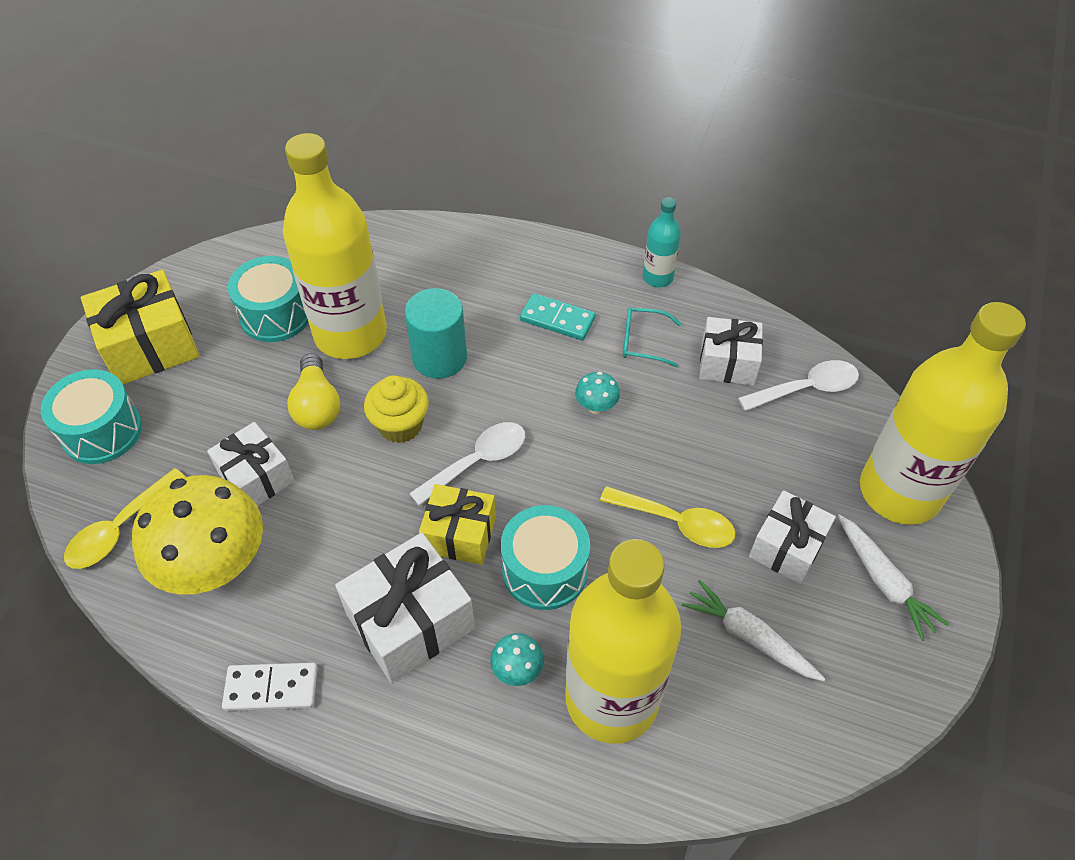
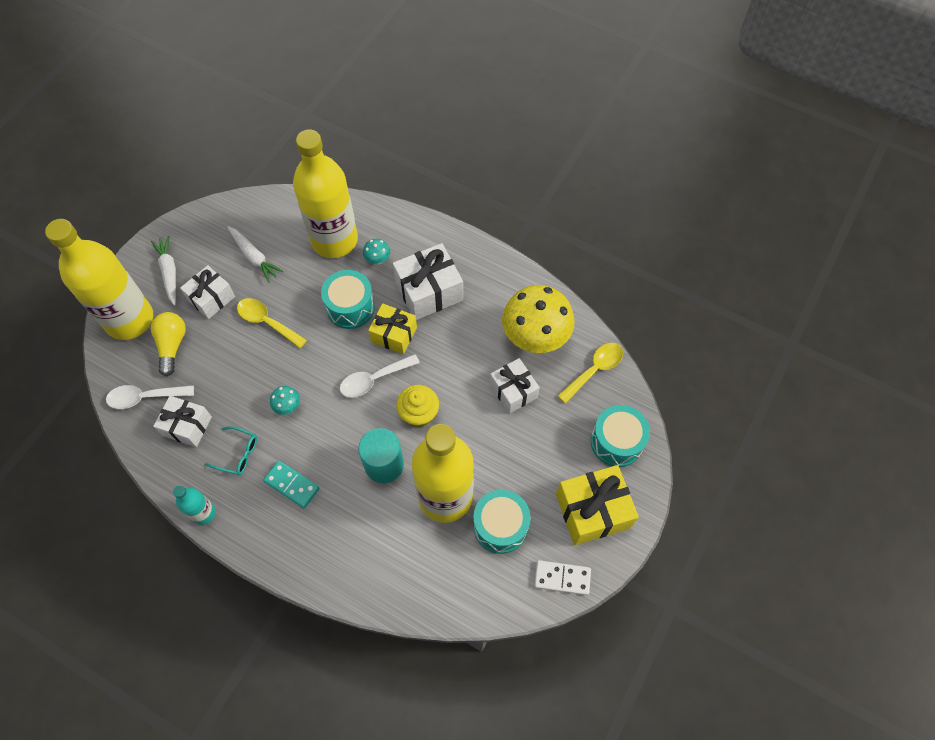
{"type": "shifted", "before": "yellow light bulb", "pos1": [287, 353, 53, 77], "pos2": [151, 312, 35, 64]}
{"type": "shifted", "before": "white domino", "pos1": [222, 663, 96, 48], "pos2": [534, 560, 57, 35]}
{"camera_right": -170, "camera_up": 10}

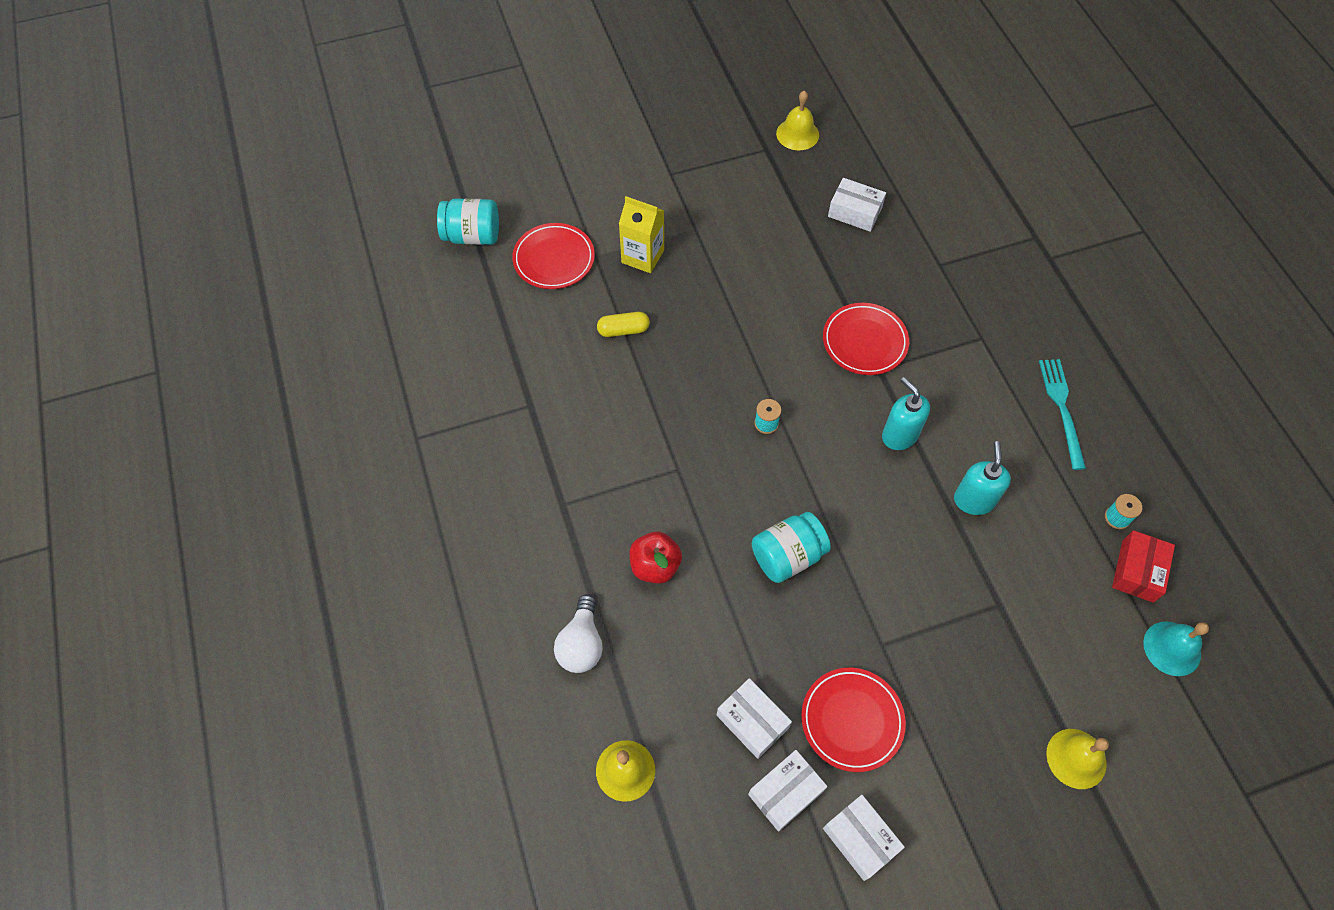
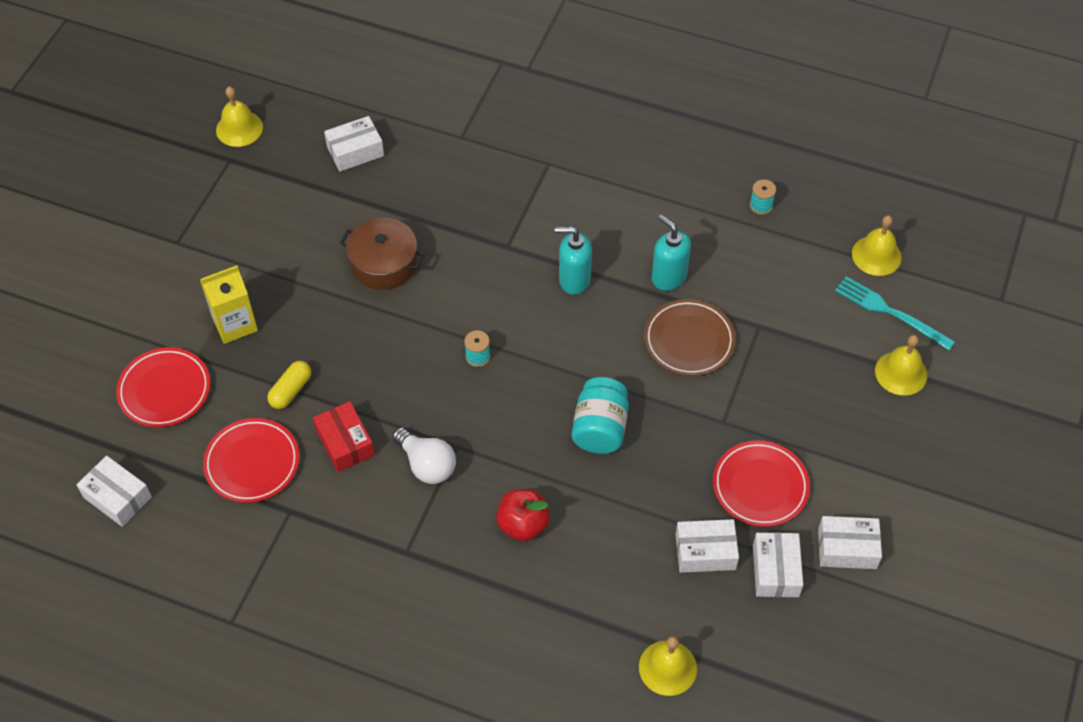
{"type": "new", "after": "white box", "pos2": [77, 456, 75, 71]}
{"type": "shifted", "before": "red plate", "pos1": [823, 303, 86, 72], "pos2": [203, 418, 97, 85]}
{"type": "shifted", "before": "red box", "pos1": [1112, 530, 63, 73], "pos2": [313, 401, 62, 71]}
{"type": "new", "after": "brown pot", "pos2": [340, 218, 85, 72]}
{"type": "shifted", "before": "white light bulb", "pos1": [554, 594, 49, 79], "pos2": [392, 427, 64, 57]}
{"type": "new", "after": "brown plate", "pos2": [644, 299, 92, 77]}
{"type": "shifted", "before": "turquoise fork", "pos1": [1039, 359, 47, 111], "pos2": [835, 276, 120, 74]}
{"type": "repainted", "before": "turquoise bell", "after": "yellow bell", "pos1": [1143, 621, 66, 55], "pos2": [852, 215, 50, 61]}
{"type": "gone", "before": "turquoise jar", "pos1": [437, 198, 62, 47]}
{"camera_right": -50, "camera_up": -5}

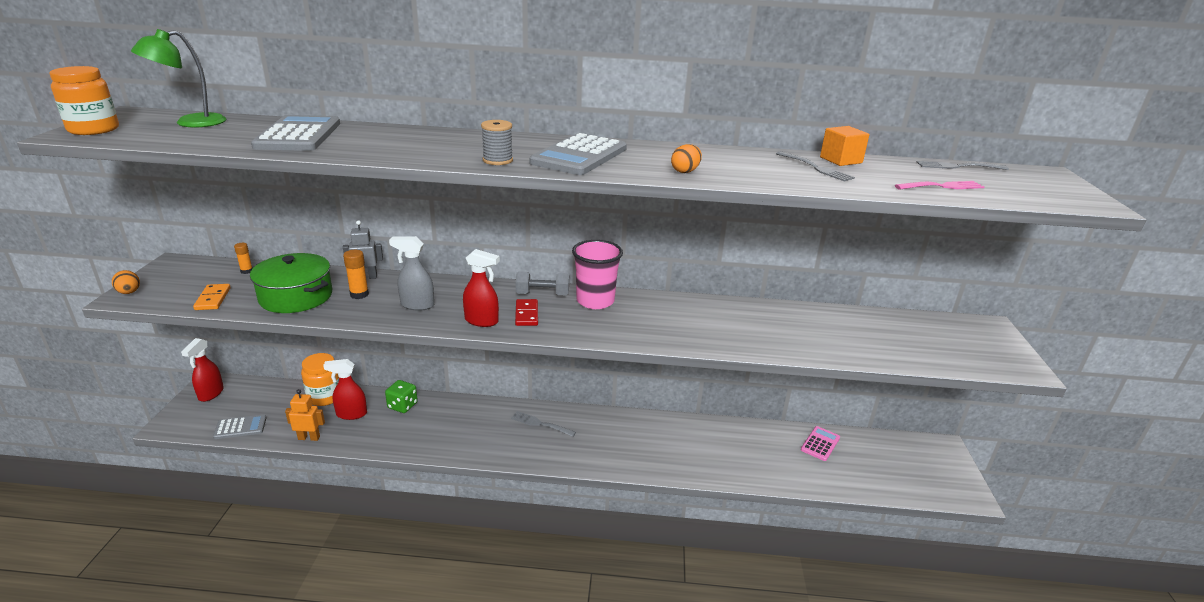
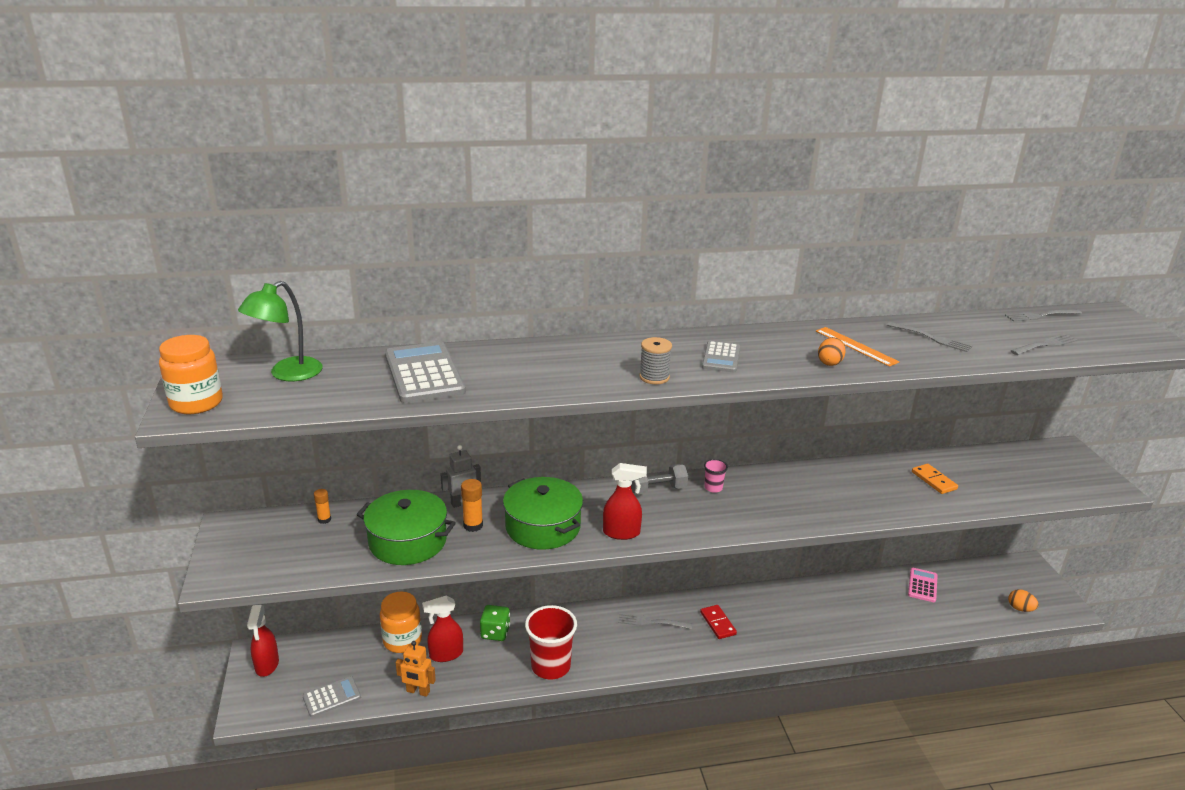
{"type": "rotated", "before": "orange robot", "pos1": [285, 389, 40, 52], "pos2": [396, 641, 40, 56], "turn": -150}
{"type": "swapped", "before": "grey spray bottle", "after": "green pot", "pos1": [389, 236, 45, 75], "pos2": [503, 477, 80, 73]}
{"type": "new", "after": "red cup", "pos2": [525, 605, 52, 74]}
{"type": "shifted", "before": "red domino", "pos1": [515, 299, 23, 27], "pos2": [700, 605, 37, 34]}
{"type": "scaled", "before": "grey calculator", "pos1": [529, 133, 98, 42], "pos2": [702, 341, 38, 31], "scale": 0.56}
{"type": "scaled", "before": "pink cup", "pos1": [572, 240, 51, 69], "pos2": [704, 459, 24, 34], "scale": 0.46}
{"type": "new", "after": "orange ruler", "pos2": [816, 327, 83, 40]}
{"type": "shifted", "before": "orange domino", "pos1": [193, 284, 38, 26], "pos2": [912, 464, 46, 30]}
{"type": "shifted", "before": "orange egg", "pos1": [112, 270, 28, 24], "pos2": [1008, 589, 31, 23]}
{"type": "repainted", "before": "pink fork", "after": "grey fork", "pos1": [895, 181, 90, 9], "pos2": [1011, 334, 67, 21]}
{"type": "gone", "before": "orange cube", "pos1": [820, 126, 49, 40]}
{"camera_right": -15, "camera_up": 0}

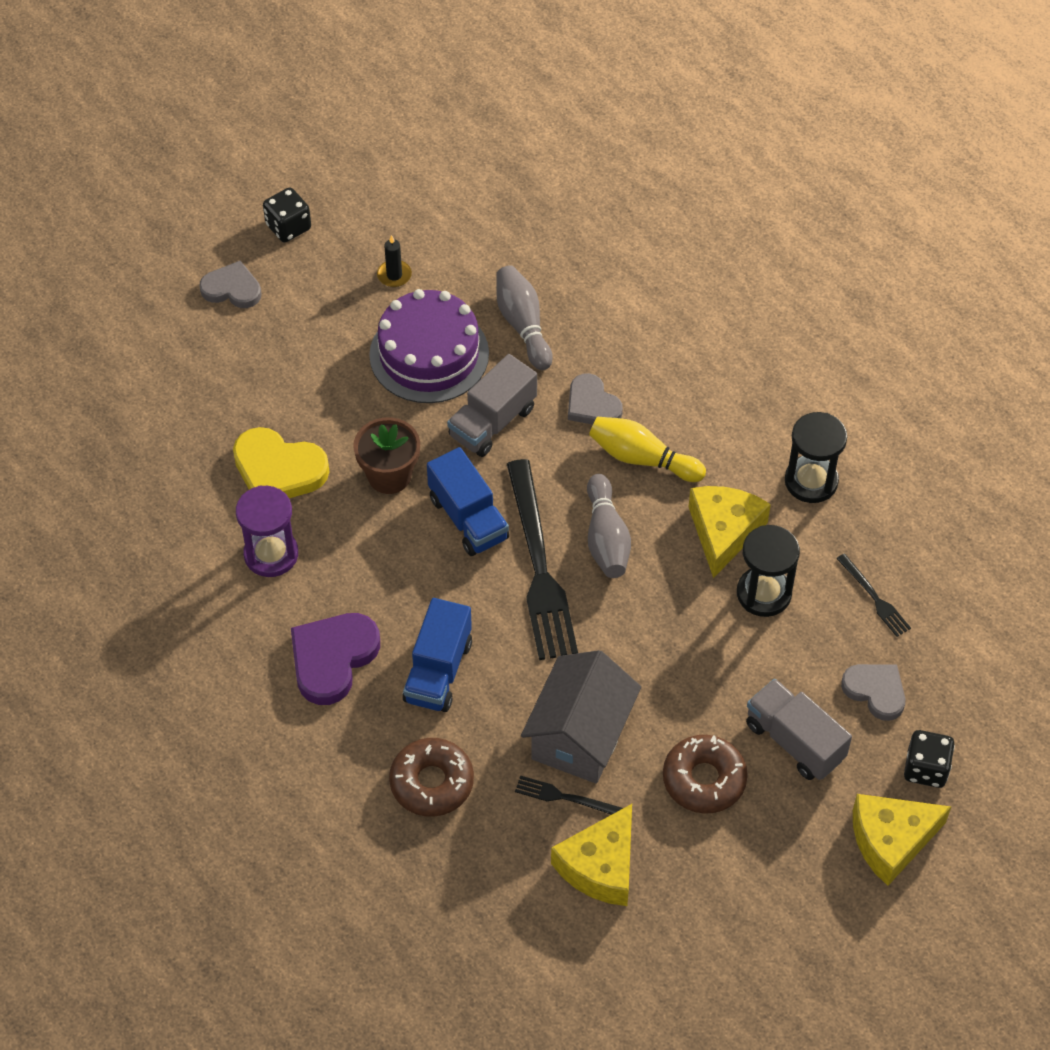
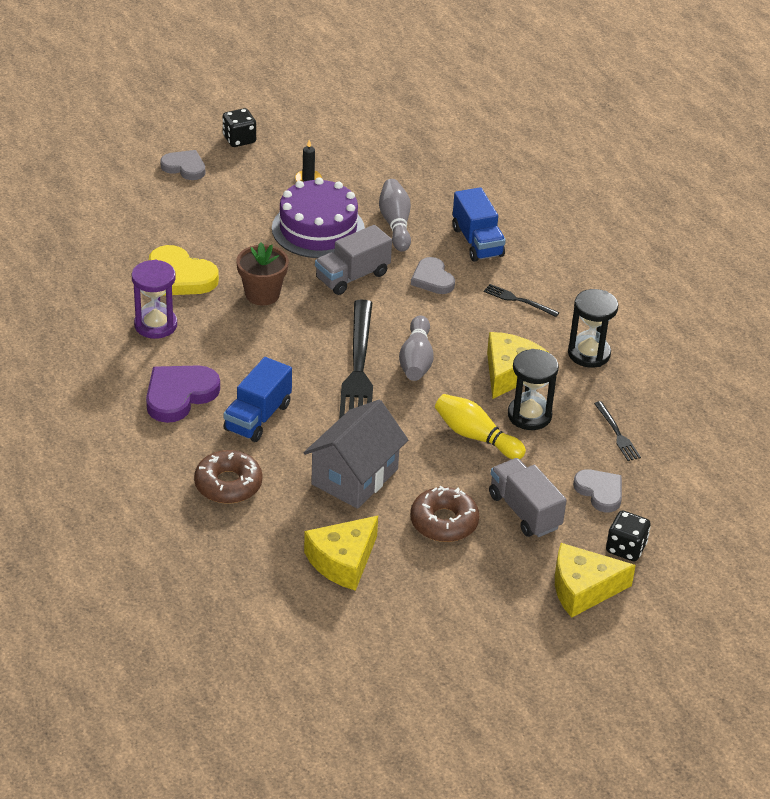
{"type": "shifted", "before": "yellow bowling pin", "pos1": [589, 417, 117, 65], "pos2": [435, 394, 91, 65]}
{"type": "shifted", "before": "blue truck", "pos1": [427, 447, 82, 109], "pos2": [452, 187, 54, 75]}
{"type": "shifted", "before": "black fork", "pos1": [515, 775, 108, 40], "pos2": [484, 284, 75, 33]}
{"camera_right": 10, "camera_up": -15}

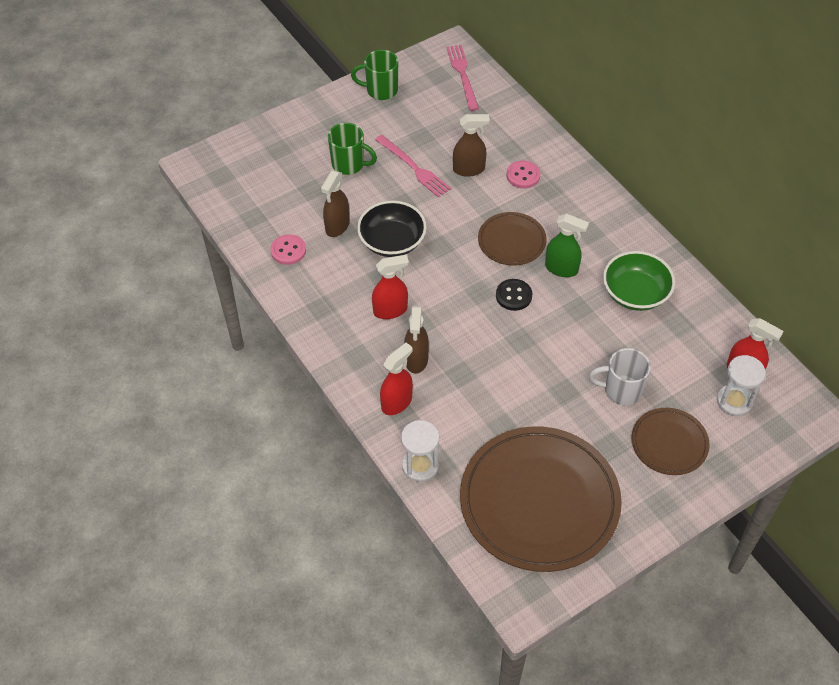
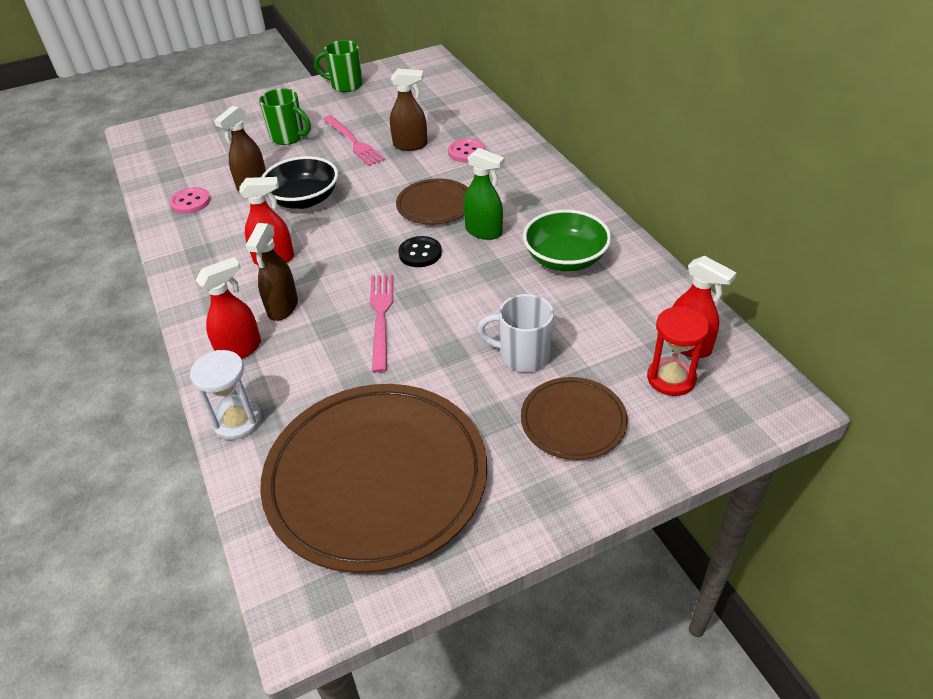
{"type": "shifted", "before": "pink fork", "pos1": [446, 45, 33, 66], "pos2": [370, 274, 23, 99]}
{"type": "repainted", "before": "white hourglass", "after": "red hourglass", "pos1": [717, 355, 49, 61], "pos2": [647, 306, 62, 90]}
{"camera_right": 10, "camera_up": -10}

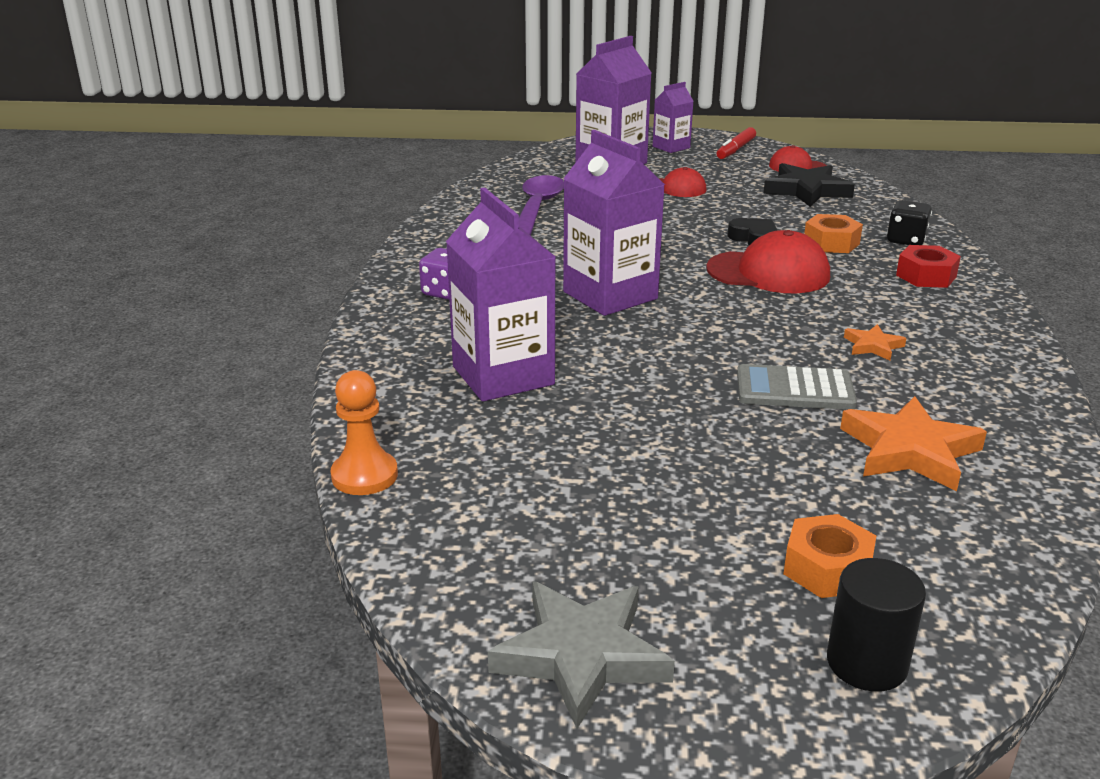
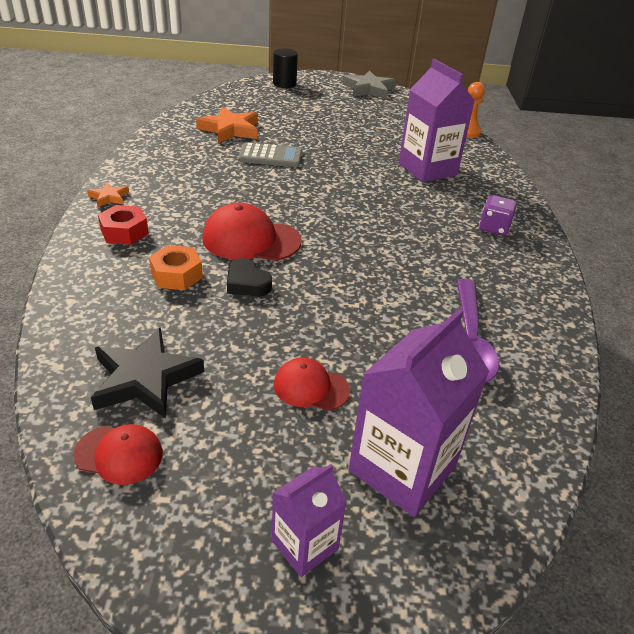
{"type": "shifted", "before": "orange star", "pos1": [844, 324, 63, 37], "pos2": [87, 182, 42, 25]}
{"type": "gone", "before": "purple carton", "pos1": [563, 130, 102, 186]}
{"type": "gone", "before": "red marker", "pos1": [716, 127, 40, 32]}
{"type": "gone", "before": "orange nut", "pos1": [783, 514, 93, 84]}
{"type": "gone", "before": "black dice", "pos1": [887, 200, 45, 45]}
{"camera_right": 175, "camera_up": 10}

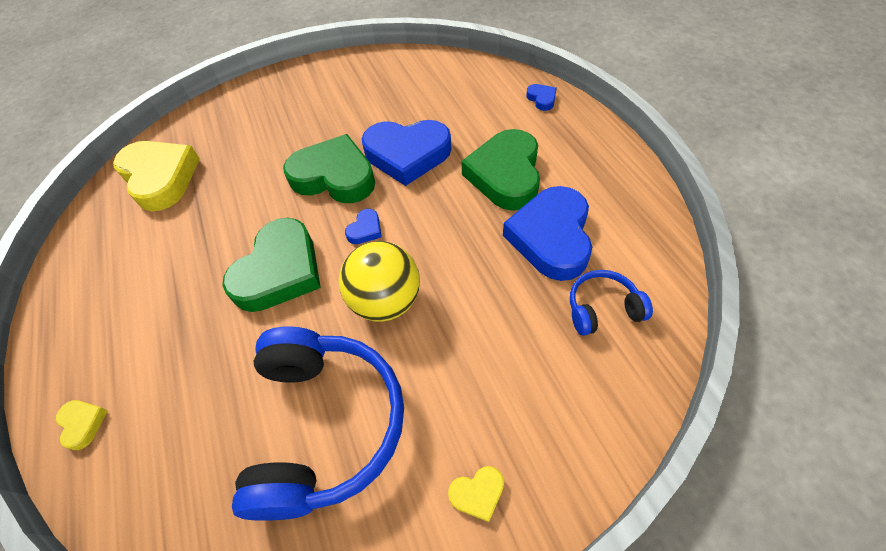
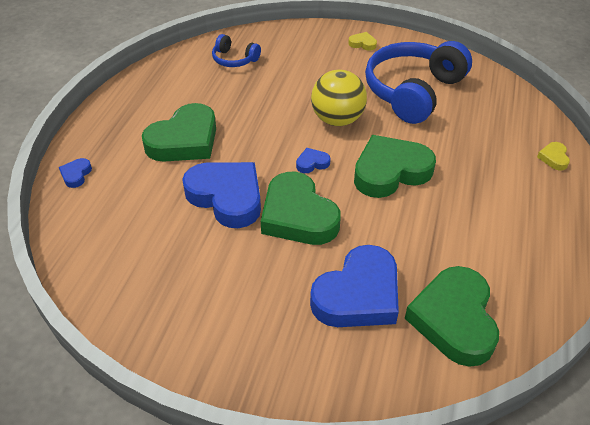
{"type": "shifted", "before": "blue heart", "pos1": [503, 186, 89, 95], "pos2": [310, 245, 89, 82]}
{"type": "repainted", "before": "yellow heart", "after": "green heart", "pos1": [113, 141, 87, 70], "pos2": [405, 266, 94, 101]}
{"camera_right": -145, "camera_up": -10}

